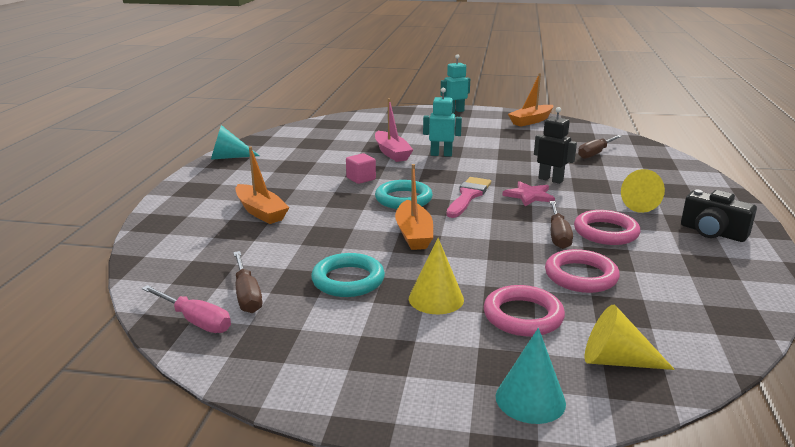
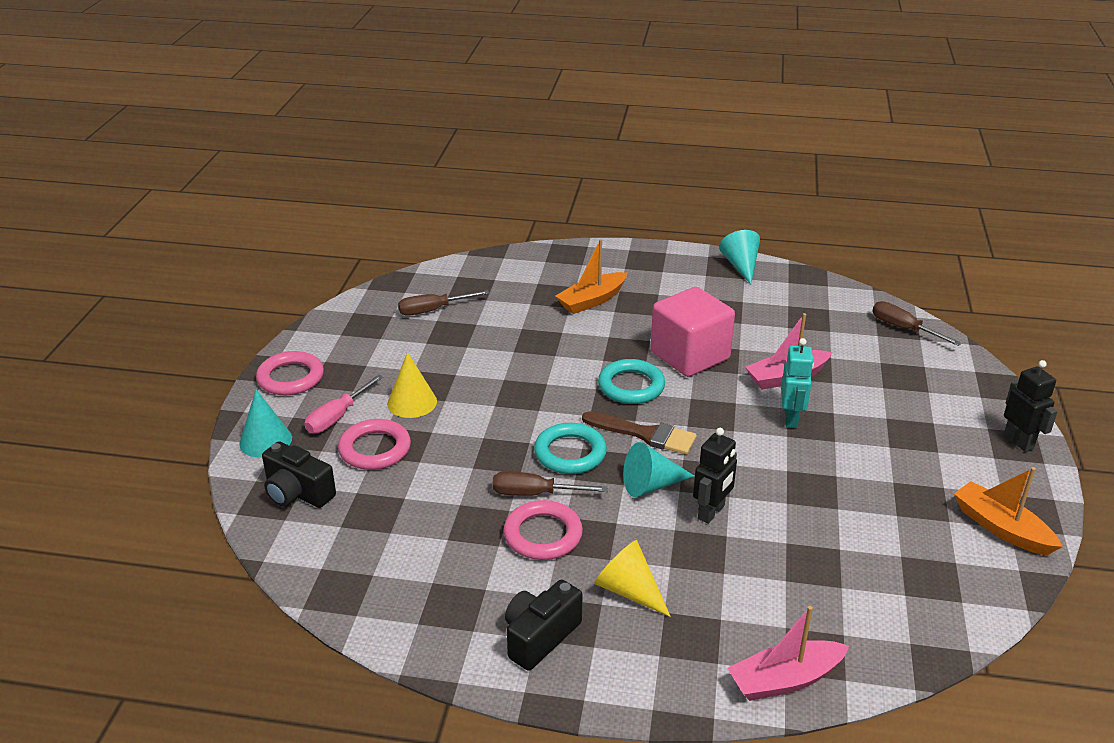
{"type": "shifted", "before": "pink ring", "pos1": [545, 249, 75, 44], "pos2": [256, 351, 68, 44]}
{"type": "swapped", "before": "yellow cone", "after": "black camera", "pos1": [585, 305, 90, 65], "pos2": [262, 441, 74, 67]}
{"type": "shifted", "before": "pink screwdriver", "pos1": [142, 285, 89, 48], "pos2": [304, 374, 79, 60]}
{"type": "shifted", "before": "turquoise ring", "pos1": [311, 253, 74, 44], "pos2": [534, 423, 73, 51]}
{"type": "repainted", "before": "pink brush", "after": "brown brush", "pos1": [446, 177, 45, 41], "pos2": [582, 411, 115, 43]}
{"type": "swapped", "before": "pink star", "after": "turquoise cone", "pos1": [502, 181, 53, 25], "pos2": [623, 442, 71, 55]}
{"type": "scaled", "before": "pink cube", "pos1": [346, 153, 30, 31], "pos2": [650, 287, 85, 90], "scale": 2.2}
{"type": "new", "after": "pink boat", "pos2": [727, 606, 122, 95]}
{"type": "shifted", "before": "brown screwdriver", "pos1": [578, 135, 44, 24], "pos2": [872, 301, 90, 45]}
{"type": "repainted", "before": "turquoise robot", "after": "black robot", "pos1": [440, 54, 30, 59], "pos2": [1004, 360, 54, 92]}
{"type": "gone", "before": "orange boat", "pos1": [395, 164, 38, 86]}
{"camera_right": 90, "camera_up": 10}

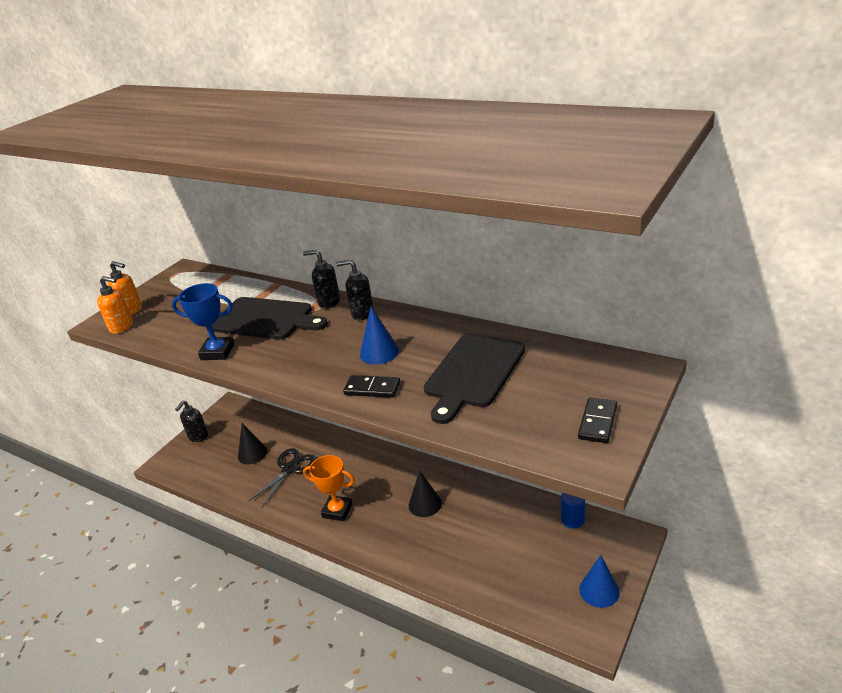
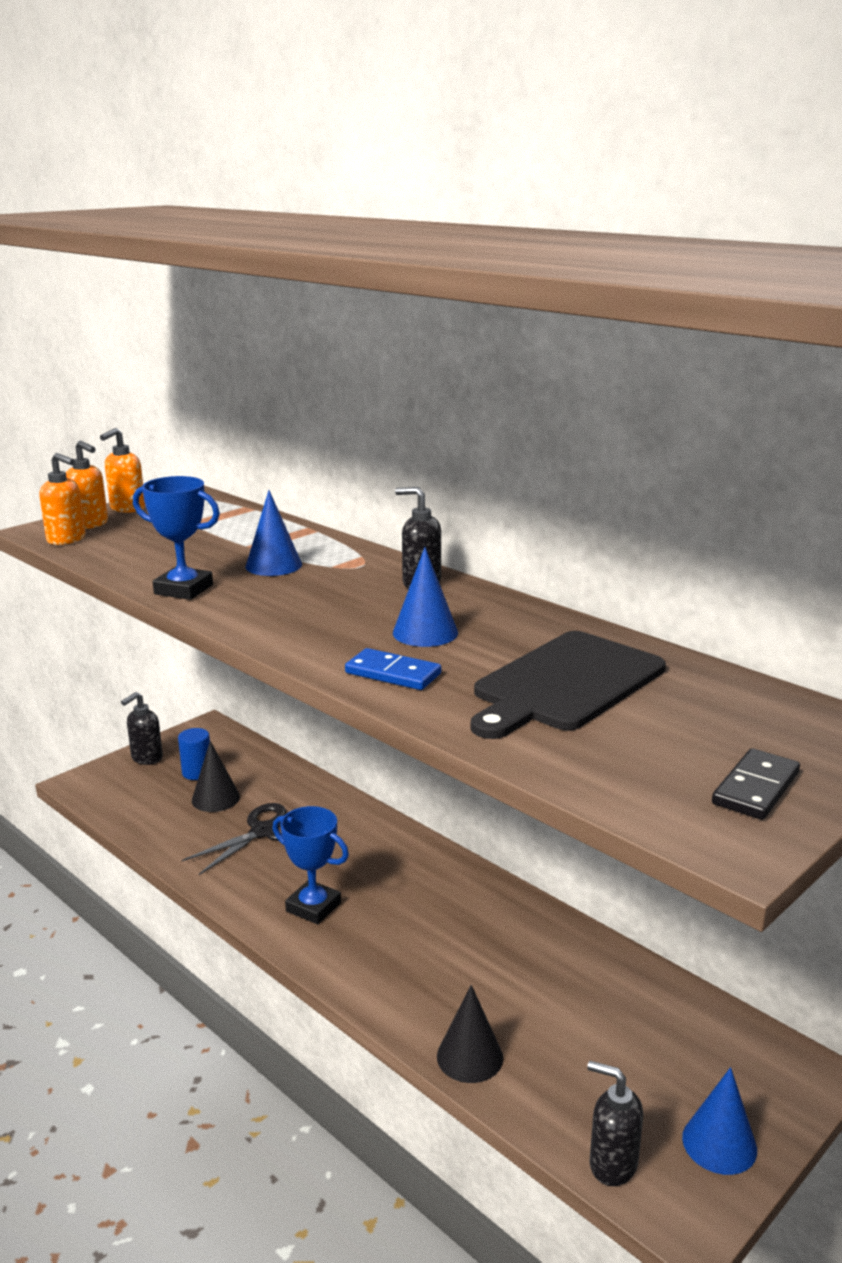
{"type": "new", "after": "orange soap dispenser", "pos2": [100, 428, 45, 85]}
{"type": "shifted", "before": "blue cylinder", "pos1": [561, 492, 24, 37], "pos2": [178, 728, 32, 52]}
{"type": "swapped", "before": "black cutting board", "after": "blue cone", "pos1": [212, 297, 116, 43], "pos2": [245, 490, 57, 86]}
{"type": "repainted", "before": "orange trophy", "after": "blue trophy", "pos1": [303, 455, 52, 66], "pos2": [273, 806, 76, 118]}
{"type": "repainted", "before": "black domino", "after": "blue domino", "pos1": [343, 375, 57, 23], "pos2": [345, 648, 96, 42]}
{"type": "shifted", "before": "black cone", "pos1": [409, 471, 33, 46], "pos2": [437, 985, 66, 98]}
{"type": "shifted", "before": "black soap dispenser", "pos1": [303, 249, 37, 60], "pos2": [587, 1061, 56, 125]}
{"camera_right": 10, "camera_up": -10}

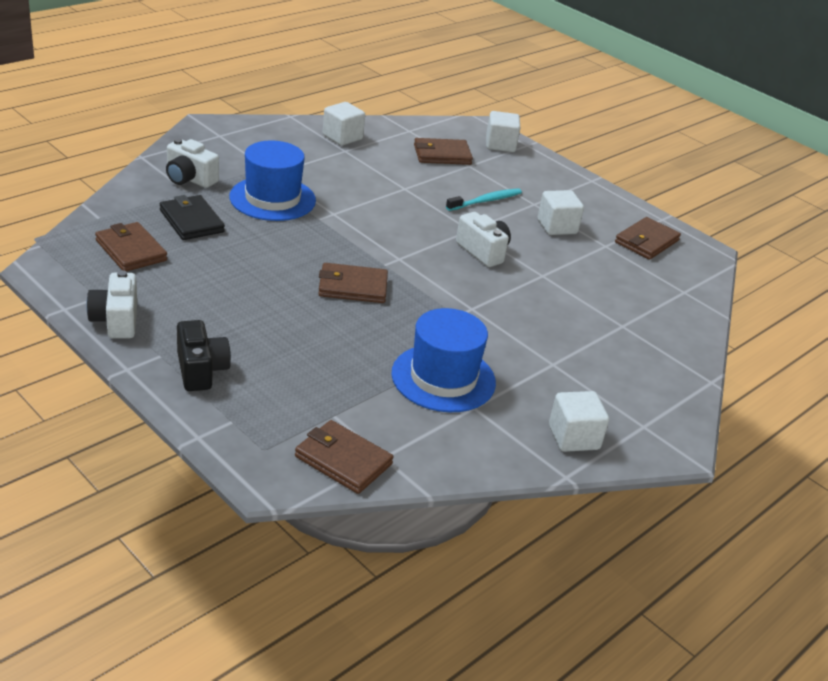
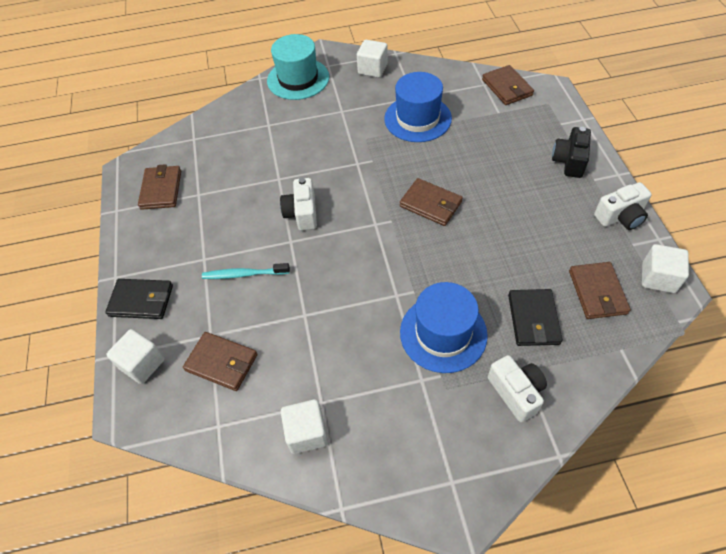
{"type": "new", "after": "black wallet", "pos2": [105, 279, 68, 40]}
{"type": "rotated", "before": "brown wallet", "pos1": [615, 217, 66, 43], "pos2": [138, 164, 43, 46], "turn": -75}
{"type": "new", "after": "turquoise hat", "pos2": [267, 34, 62, 66]}
{"type": "rotated", "before": "white camera", "pos1": [86, 270, 51, 68], "pos2": [594, 182, 58, 48], "turn": 45}
{"type": "shifted", "before": "white cube", "pos1": [538, 190, 46, 45], "pos2": [642, 244, 47, 49]}
{"camera_right": -140, "camera_up": 20}

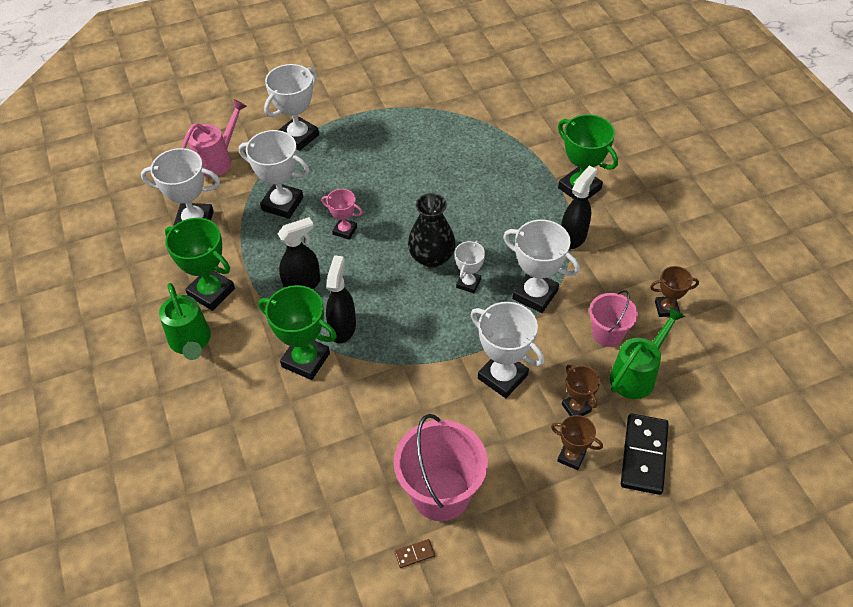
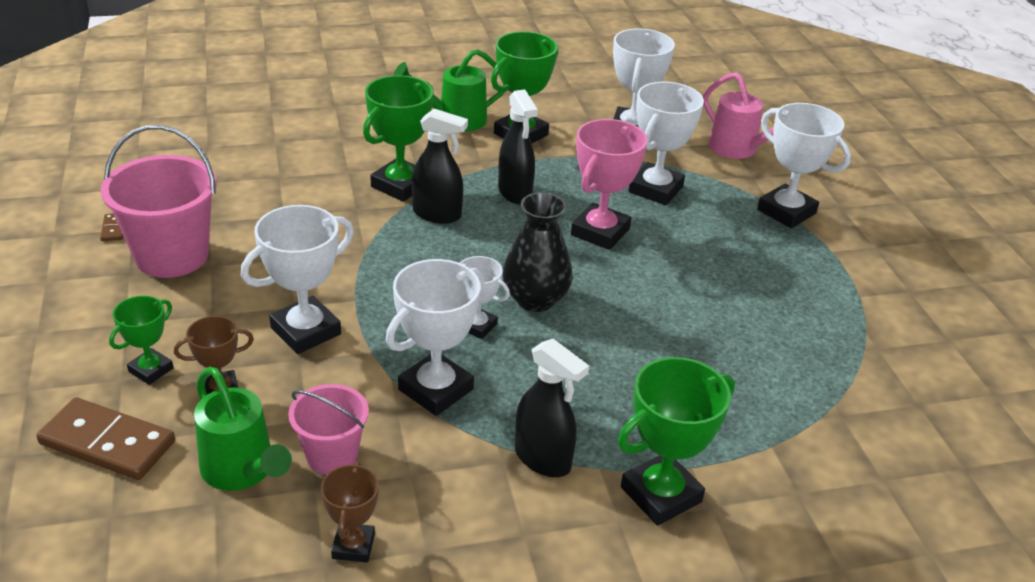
{"type": "repainted", "before": "black domino", "after": "brown domino", "pos1": [621, 414, 48, 81], "pos2": [36, 397, 139, 83]}
{"type": "repainted", "before": "brown trophy", "after": "green trophy", "pos1": [551, 415, 52, 55], "pos2": [109, 296, 65, 89]}
{"type": "scaled", "before": "pink trophy", "pos1": [321, 189, 42, 51], "pos2": [571, 119, 77, 131], "scale": 1.73}
{"camera_right": 95, "camera_up": -15}

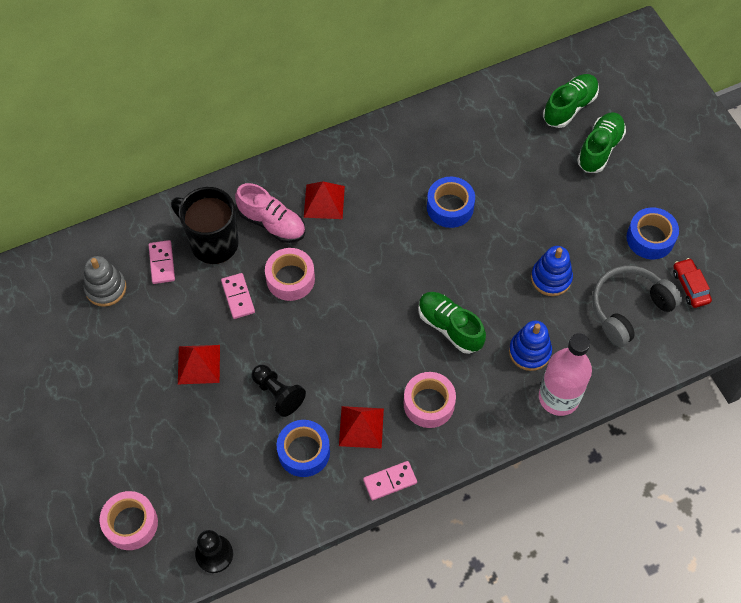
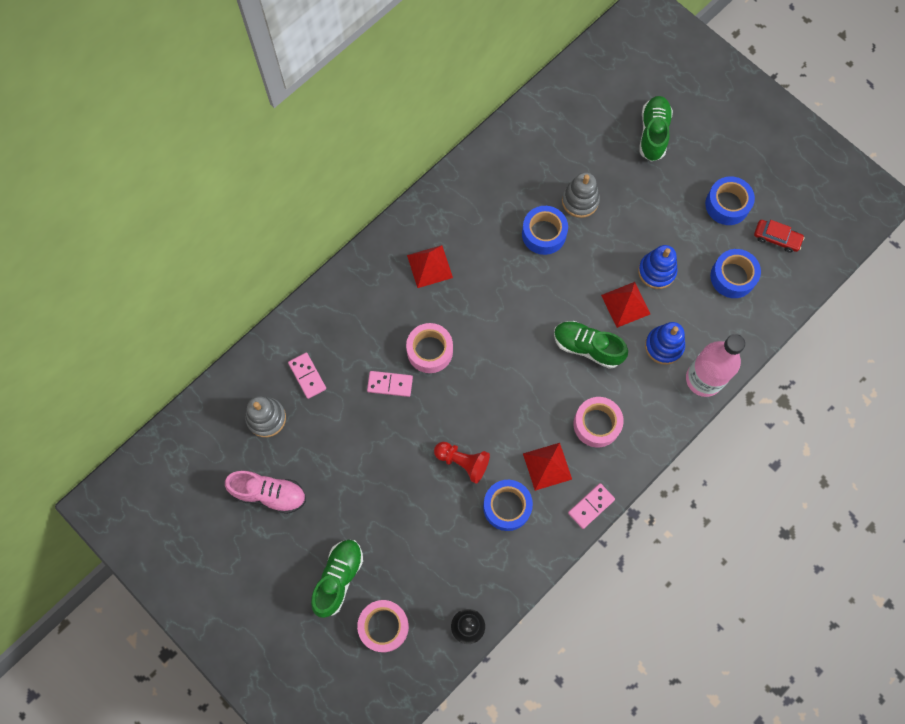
{"type": "shifted", "before": "pink shoe", "pos1": [235, 183, 70, 60], "pos2": [225, 471, 81, 43]}
{"type": "shifted", "before": "green shoe", "pos1": [543, 74, 56, 54], "pos2": [311, 540, 52, 78]}
{"type": "rotated", "before": "pink domino", "pos1": [221, 273, 34, 46], "pos2": [367, 371, 46, 26], "turn": -45}
{"type": "repainted", "before": "black pawn", "after": "red pawn", "pos1": [252, 365, 54, 52], "pos2": [434, 442, 56, 42]}
{"type": "new", "after": "grey stacking toy", "pos2": [562, 172, 38, 46]}
{"type": "shifted", "before": "red pyramid", "pos1": [178, 345, 42, 39], "pos2": [601, 282, 49, 46]}
{"type": "swapped", "before": "grey headphones", "after": "blue tape", "pos1": [592, 266, 90, 81], "pos2": [710, 249, 51, 49]}
{"type": "rotated", "before": "red car", "pos1": [673, 258, 39, 50], "pos2": [754, 220, 51, 33], "turn": 150}
{"type": "gone", "before": "black mug", "pos1": [171, 187, 68, 77]}
{"camera_right": -20, "camera_up": 10}

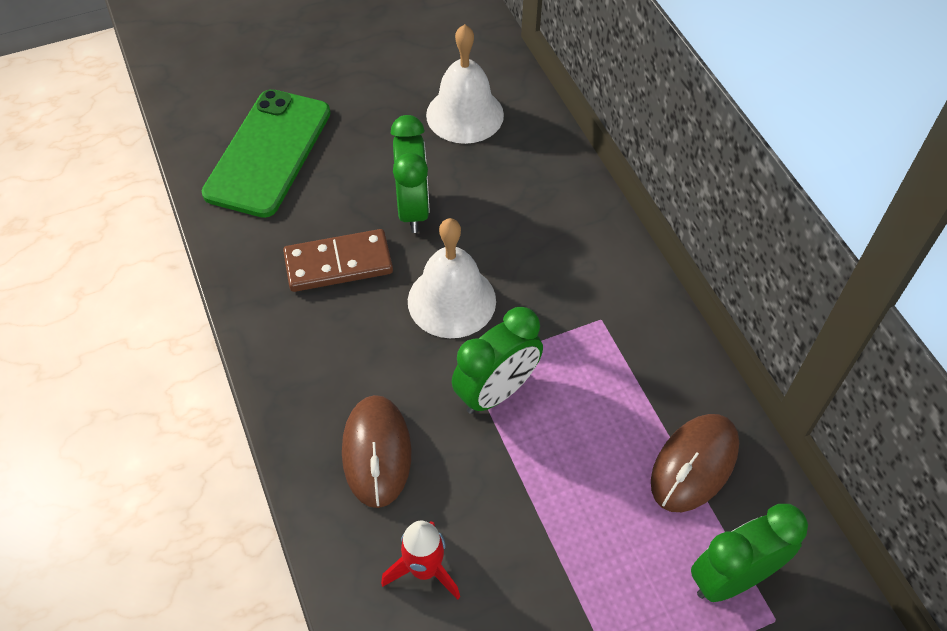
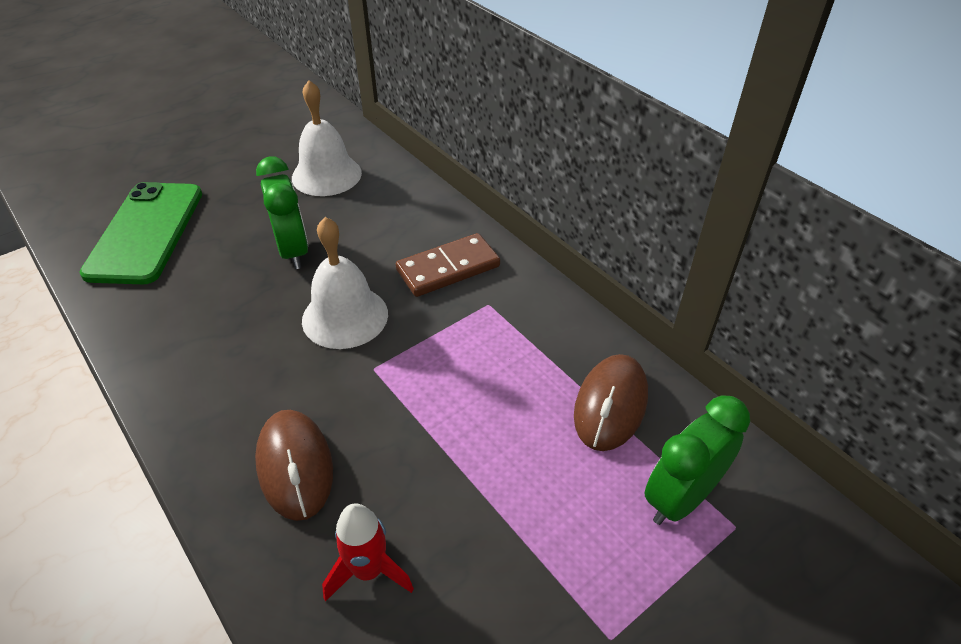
{"type": "shifted", "before": "brown domino", "pos1": [283, 229, 110, 63], "pos2": [396, 233, 104, 64]}
{"type": "gone", "before": "green clock", "pos1": [452, 307, 91, 107]}
{"camera_right": -15, "camera_up": -10}

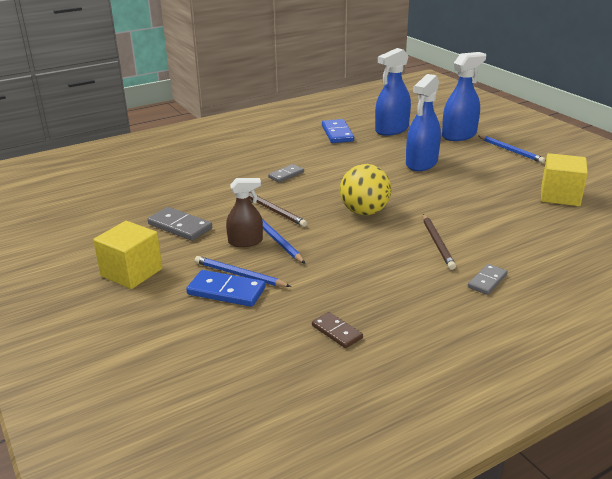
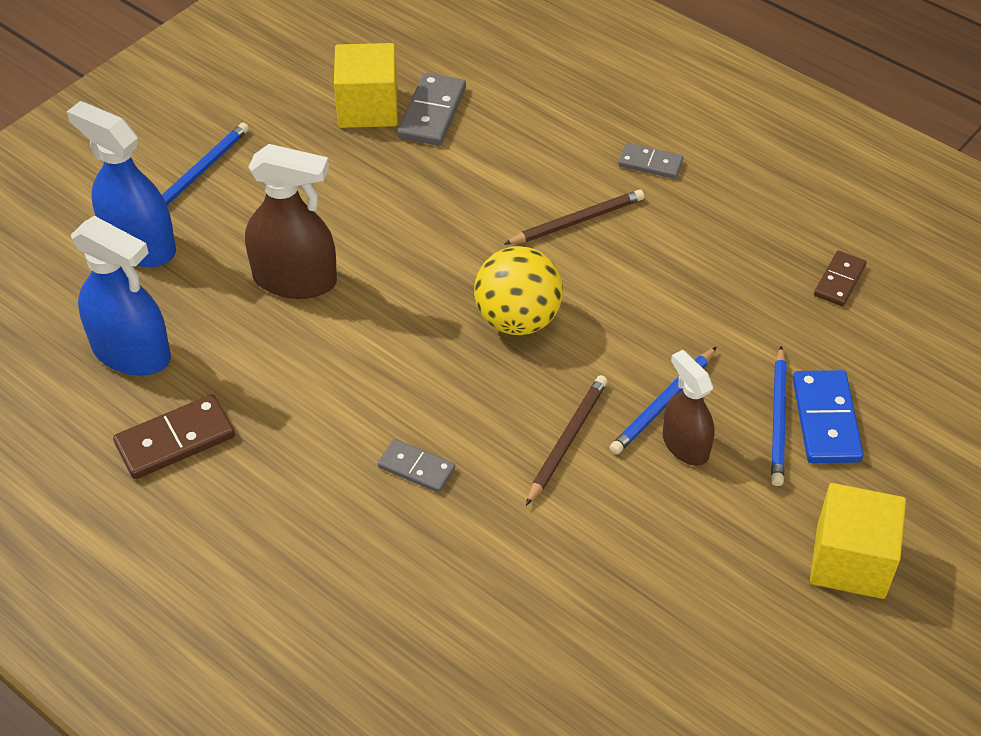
{"type": "repainted", "before": "blue domino", "after": "brown domino", "pos1": [322, 119, 32, 24], "pos2": [113, 394, 122, 85]}
{"type": "repainted", "before": "blue spray bottle", "after": "brown spray bottle", "pos1": [406, 74, 35, 97], "pos2": [245, 144, 92, 155]}
{"type": "shifted", "before": "grey domino", "pos1": [147, 207, 65, 34], "pos2": [397, 73, 69, 73]}
{"camera_right": -110, "camera_up": 20}

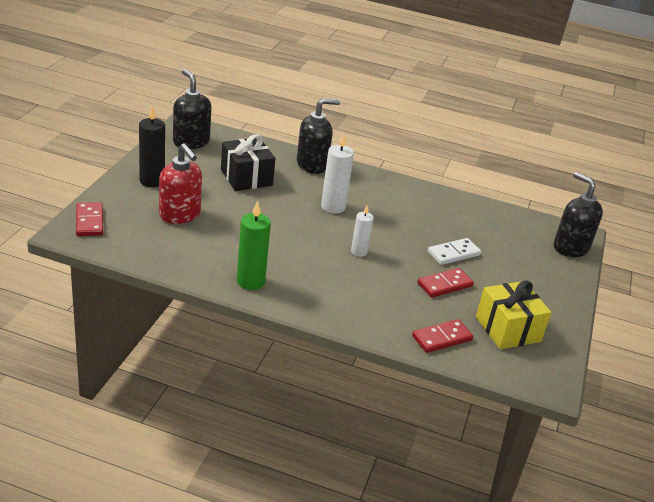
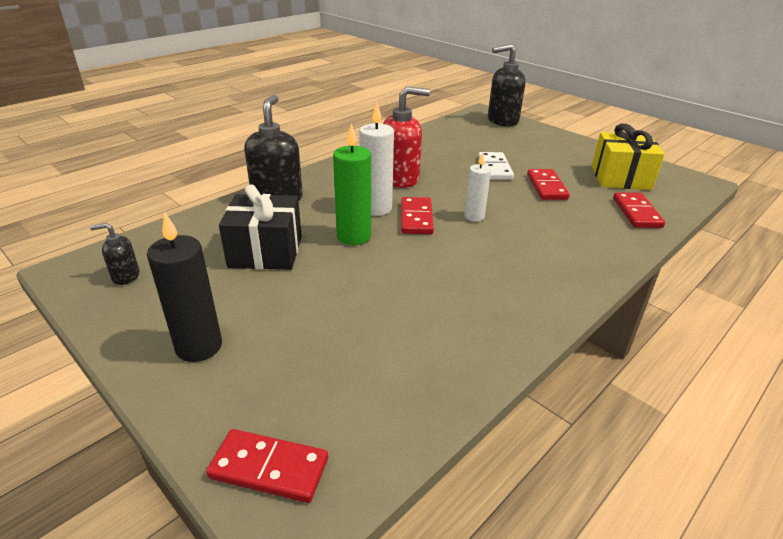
{"type": "scaled", "before": "black soap dispenser", "pos1": [173, 69, 38, 80], "pos2": [90, 223, 49, 62], "scale": 0.5}
{"type": "shifted", "before": "green candle", "pos1": [237, 201, 34, 89], "pos2": [333, 123, 38, 122]}
{"type": "shifted", "before": "red soap dispenser", "pos1": [159, 143, 43, 81], "pos2": [383, 86, 47, 102]}
{"type": "new", "after": "red domino", "pos2": [401, 197, 33, 37]}
{"camera_right": -60, "camera_up": 0}

